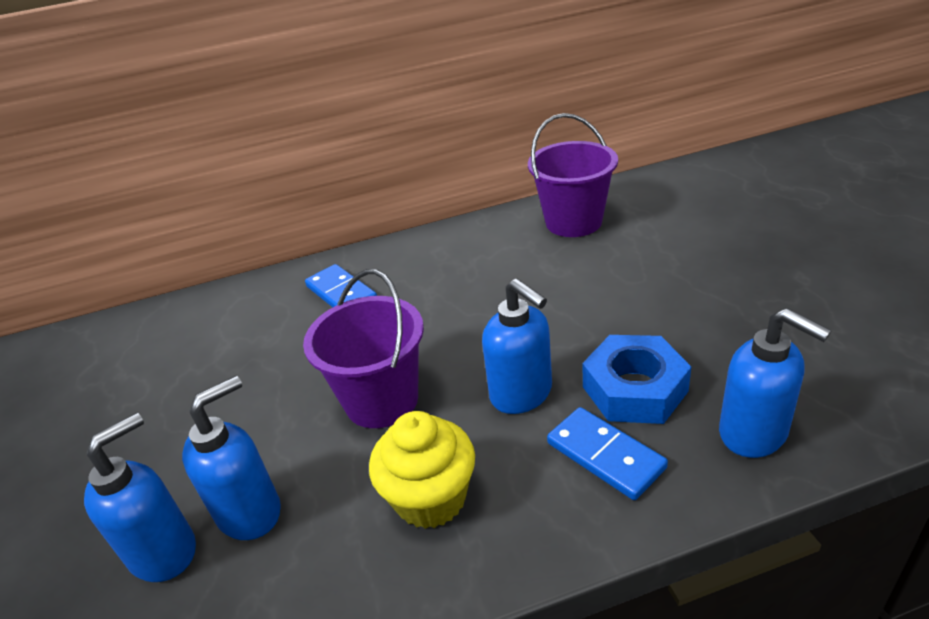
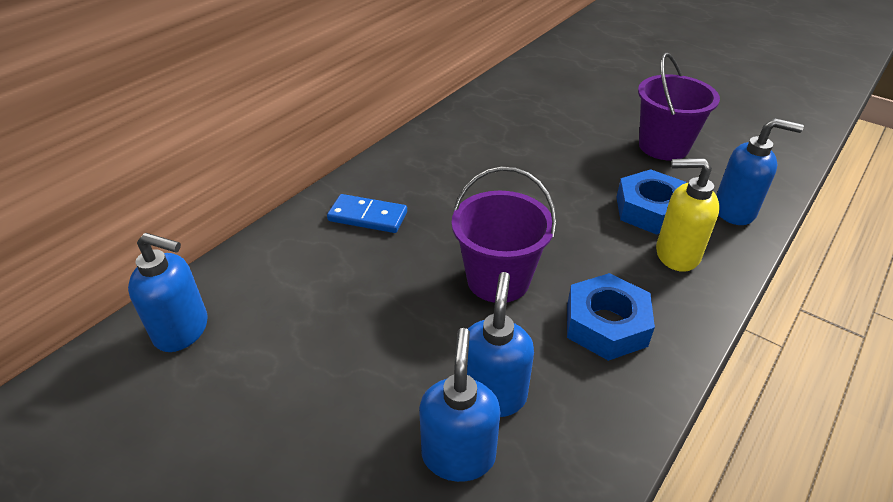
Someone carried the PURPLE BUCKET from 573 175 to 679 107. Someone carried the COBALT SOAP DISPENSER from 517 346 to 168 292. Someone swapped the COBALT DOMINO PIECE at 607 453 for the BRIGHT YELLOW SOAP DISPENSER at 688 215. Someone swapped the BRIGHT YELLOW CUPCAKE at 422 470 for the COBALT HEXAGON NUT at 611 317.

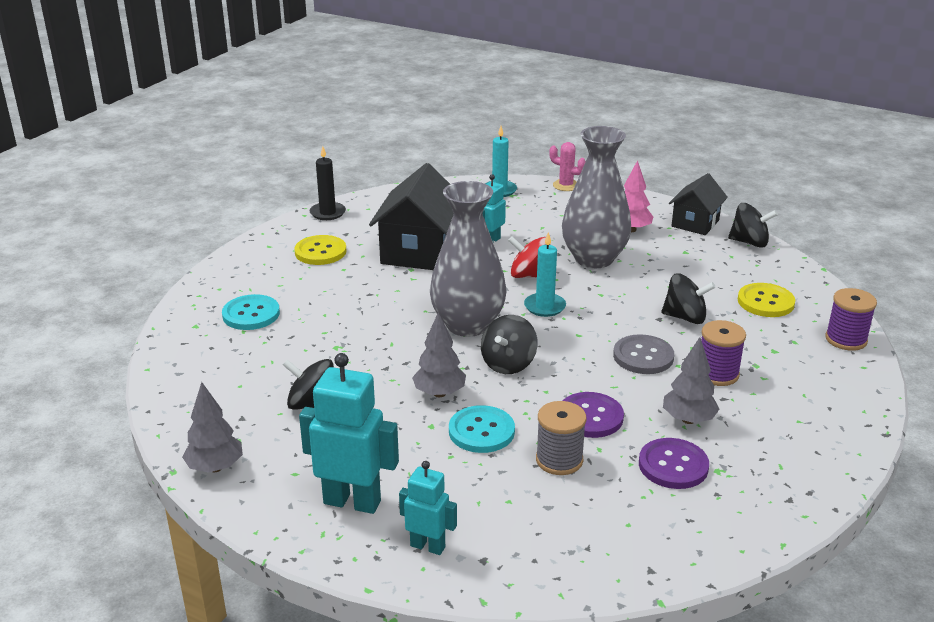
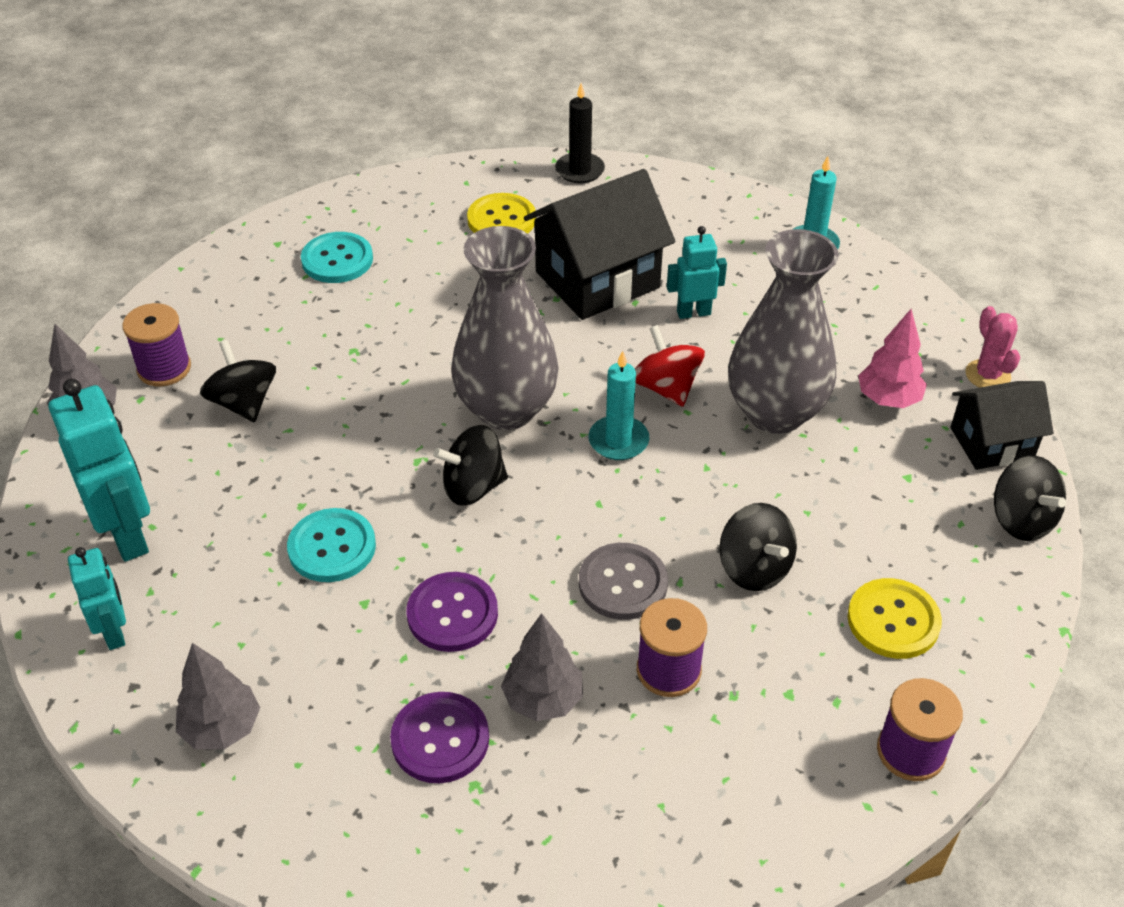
Someone carried the PINK CACTUS from 567 166 to 992 347. Someone carried the GRAY TREE from 439 354 to 218 696. Someone took away the GRAY REEL OF THREAD at 561 438. Someone put down the PURPLE REEL OF THREAD at 156 345.

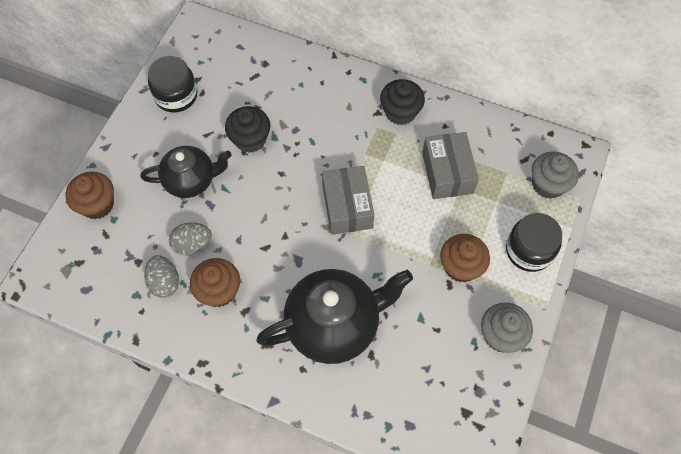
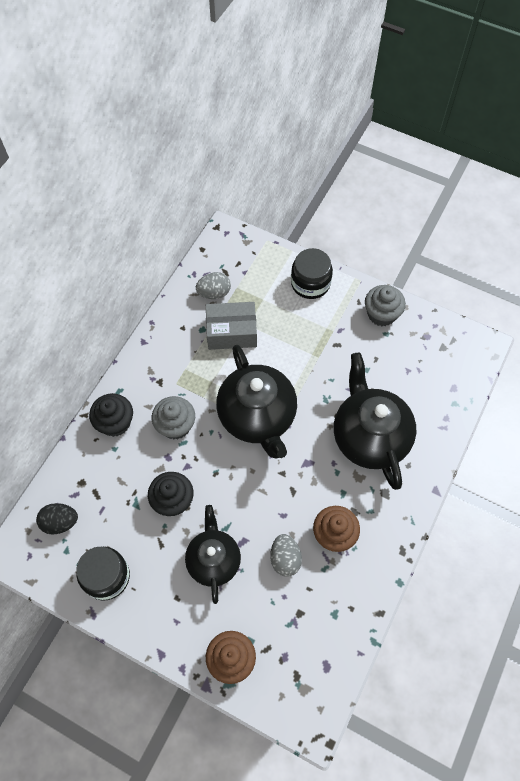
Someone carried the BLACK CUPCAKE from 402 102 to 111 415. Someone carried the GRAY CUPCAKE from 555 175 to 173 417. Someone swapped the GRAY BOX at 348 200 for the BLACK TEAPOT at 256 402. Someone took away the RUSSET CUPCAKE at 465 258. Someone carried the GRAY EGG from 161 276 to 213 285. Someone put down the BLACK EGG at 57 519.

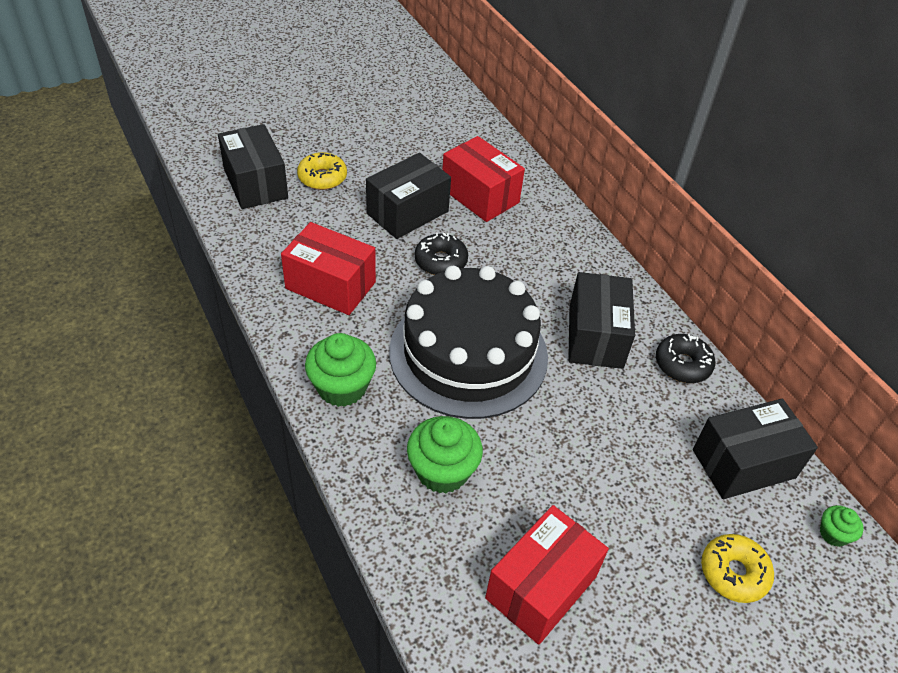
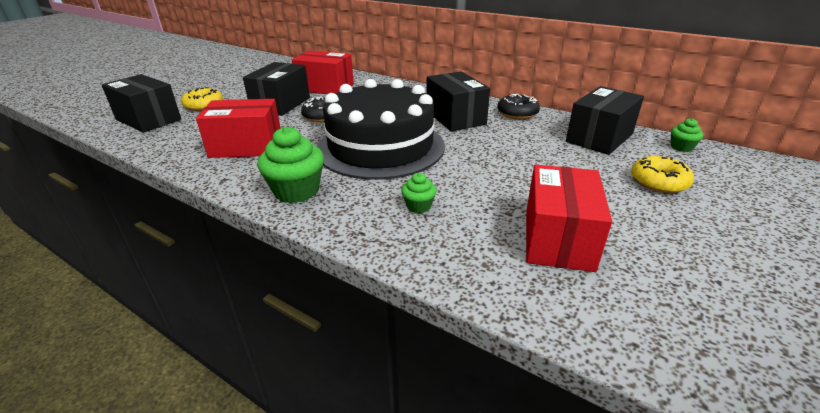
Someone scaled the LEAF-GREEN CUPCAKE at 445 455 by 0.52.

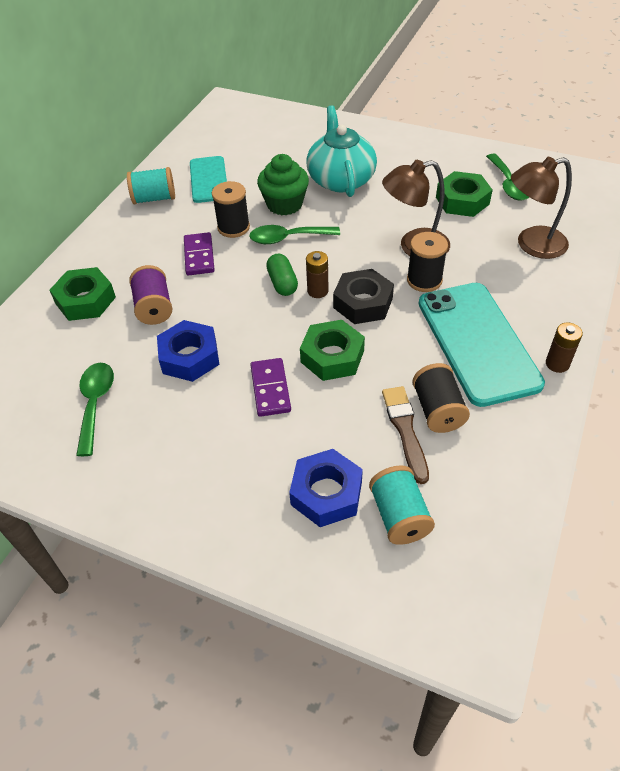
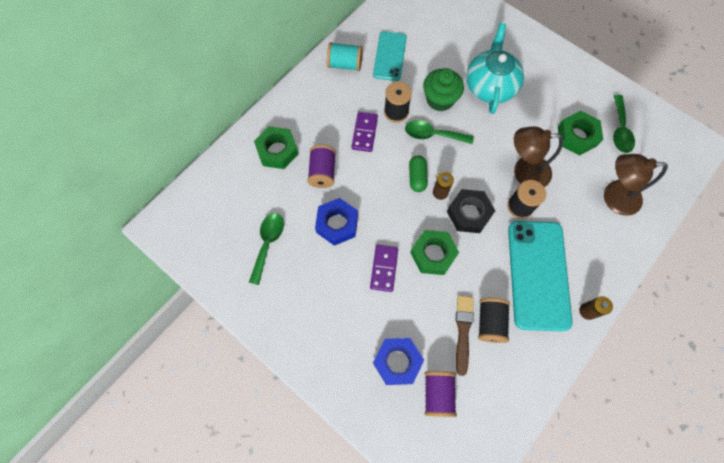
Someone repainted the TURQUOISE REEL OF THREAD at 402 505, which became the PURPLE REEL OF THREAD at 441 394.

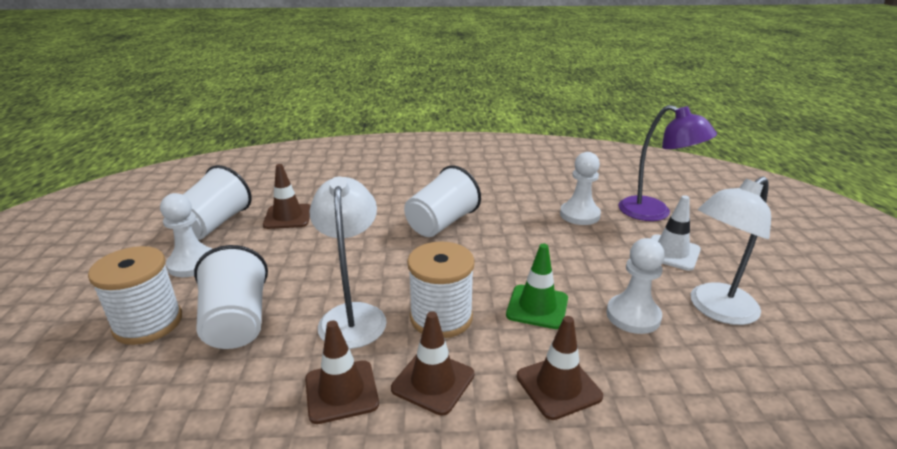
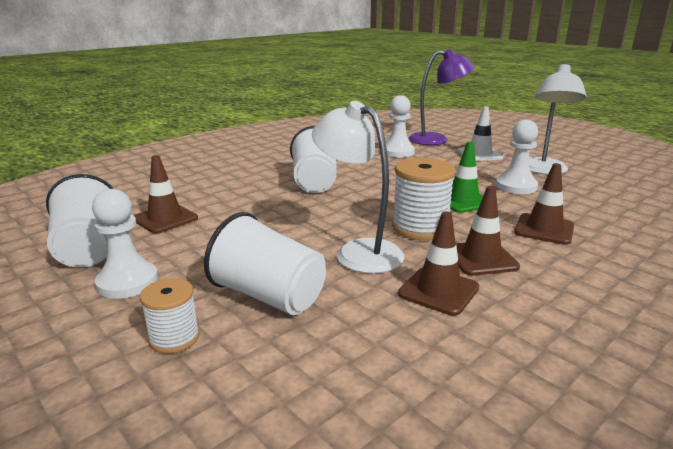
Someone scaled the WHITE REEL OF THREAD at 135 295 by 0.60.

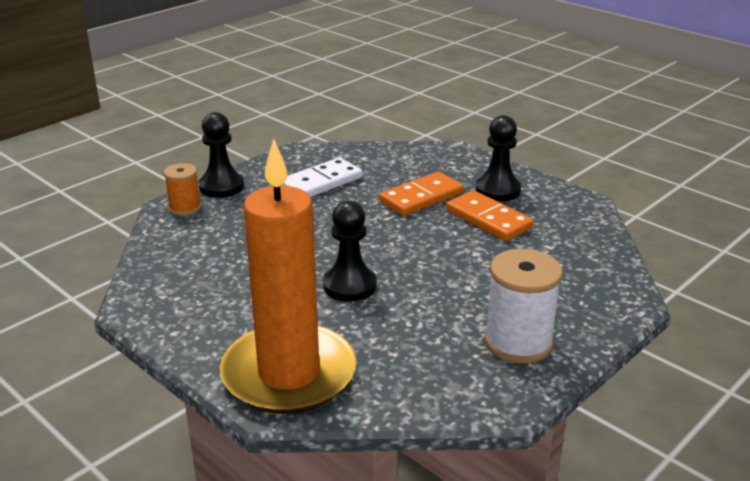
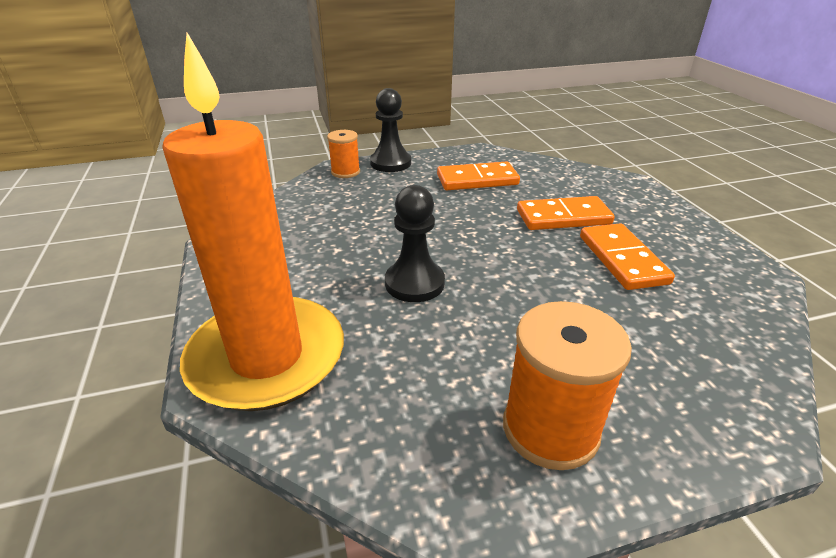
Someone took away the BLACK PAWN at 498 158. Someone repainted the WHITE DOMINO PIECE at 321 177, which became the BRIGHT ORANGE DOMINO PIECE at 478 176. Someone repainted the WHITE REEL OF THREAD at 524 306, which became the BRIGHT ORANGE REEL OF THREAD at 567 385.

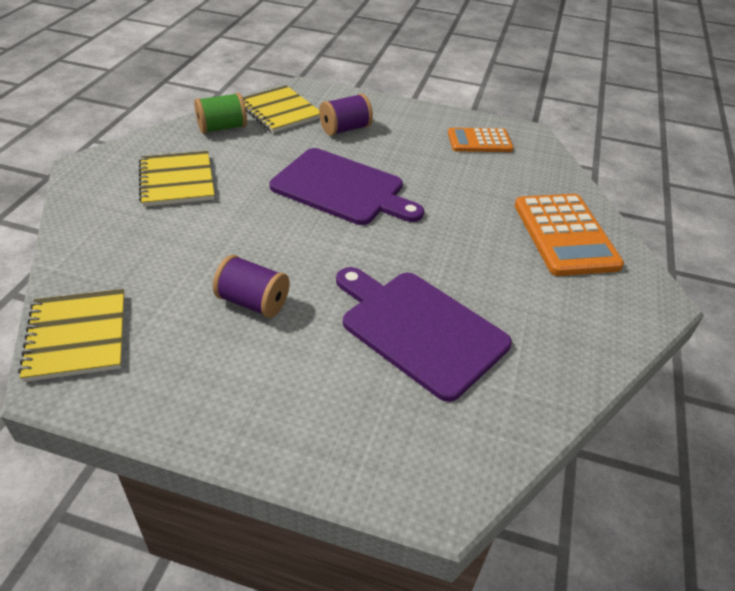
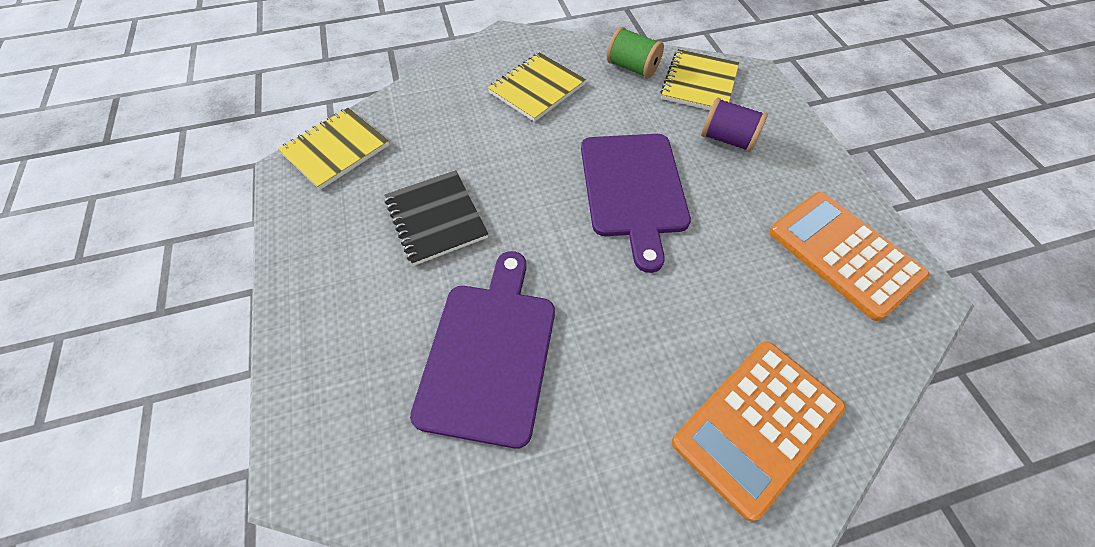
Someone scaled the BRIGHT ORANGE ADDING MACHINE at 480 140 by 1.61. Someone swapped the PURPLE REEL OF THREAD at 251 286 for the BLACK EXERCISE BOOK at 436 218.

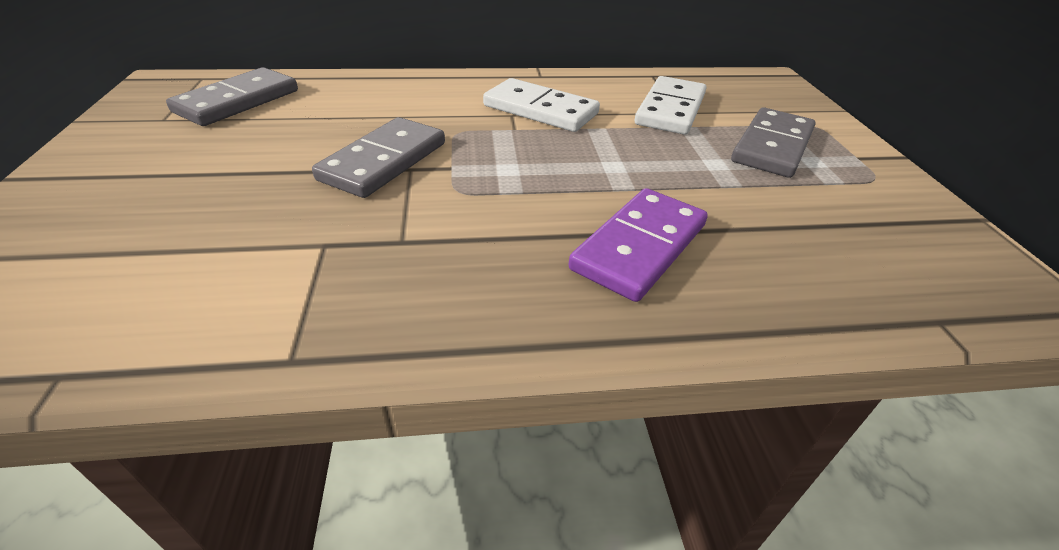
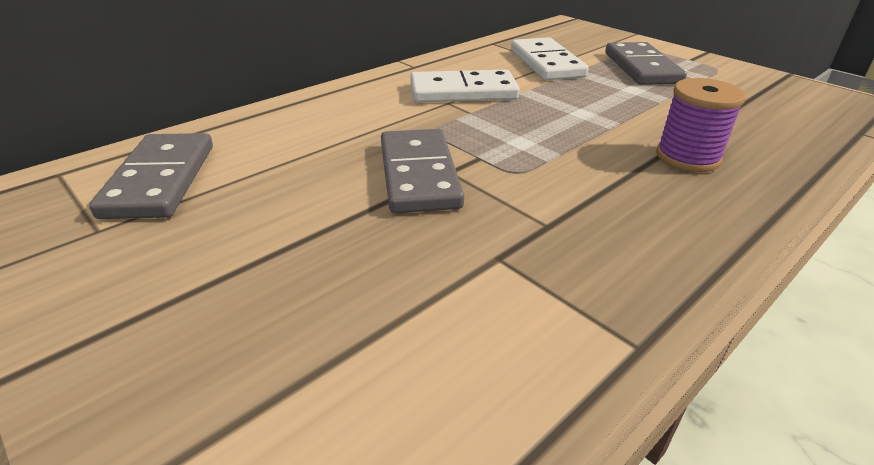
Someone swapped the PURPLE DOMINO PIECE at 638 245 for the PURPLE REEL OF THREAD at 701 125.

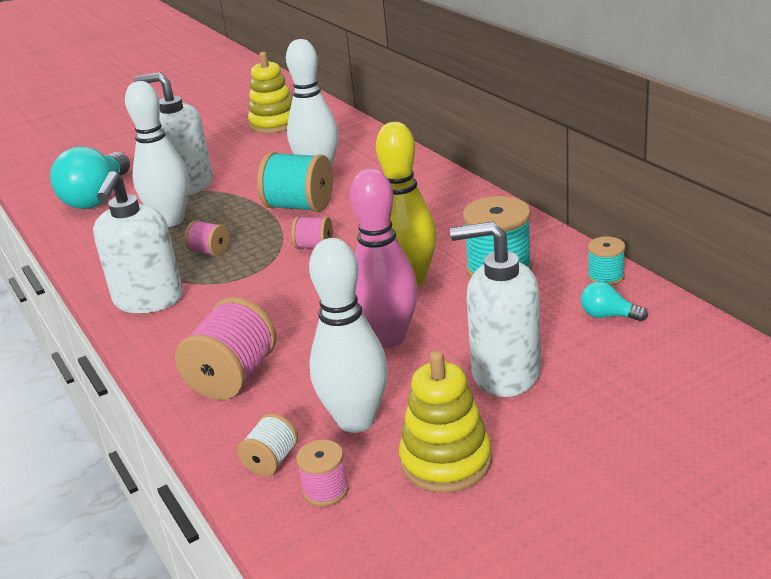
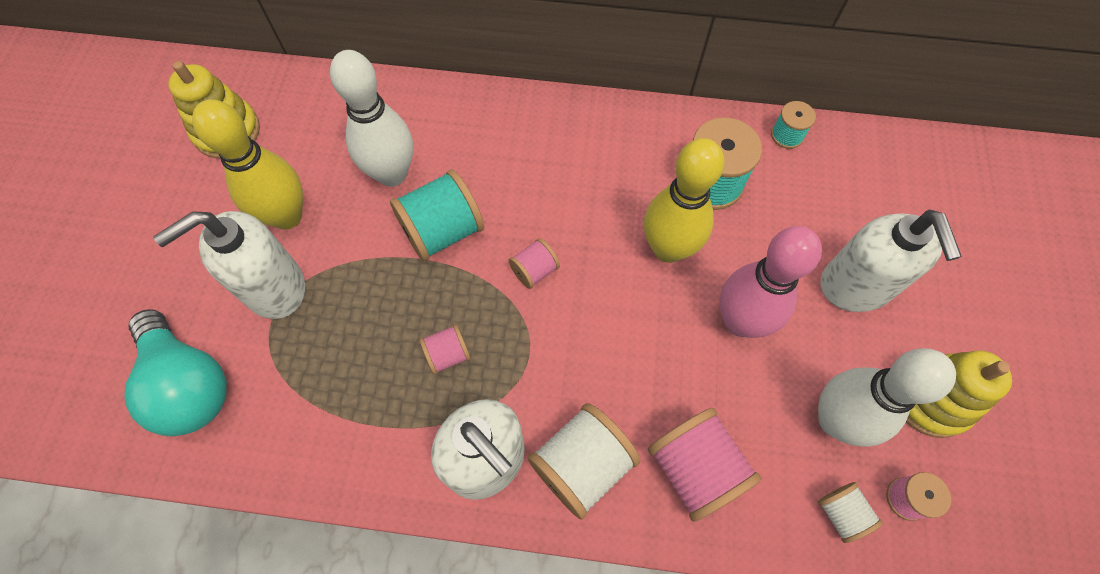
Someone took away the WHITE TENPIN at 157 154. Someone rotated the WHITE SOAP DISPENSER at 495 309 by 60 degrees counterclockwise. Someone took away the TURQUOISE BULB at 614 301. Someone put down the BRIGHT YELLOW TENPIN at 247 164. Someone put down the WHITE REEL OF THREAD at 584 461.

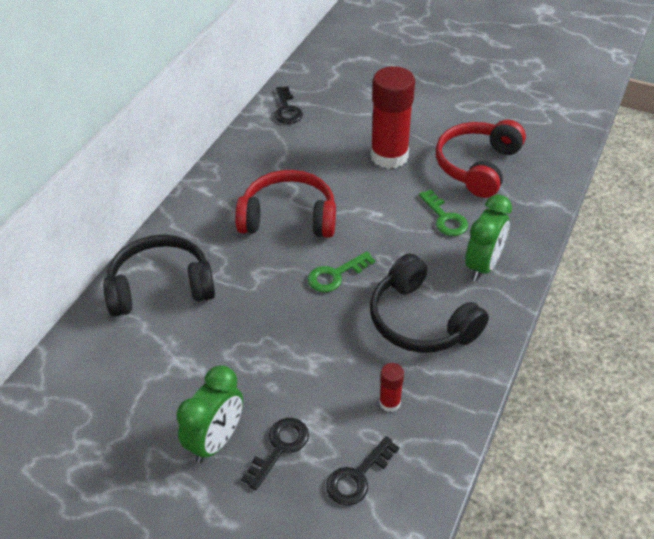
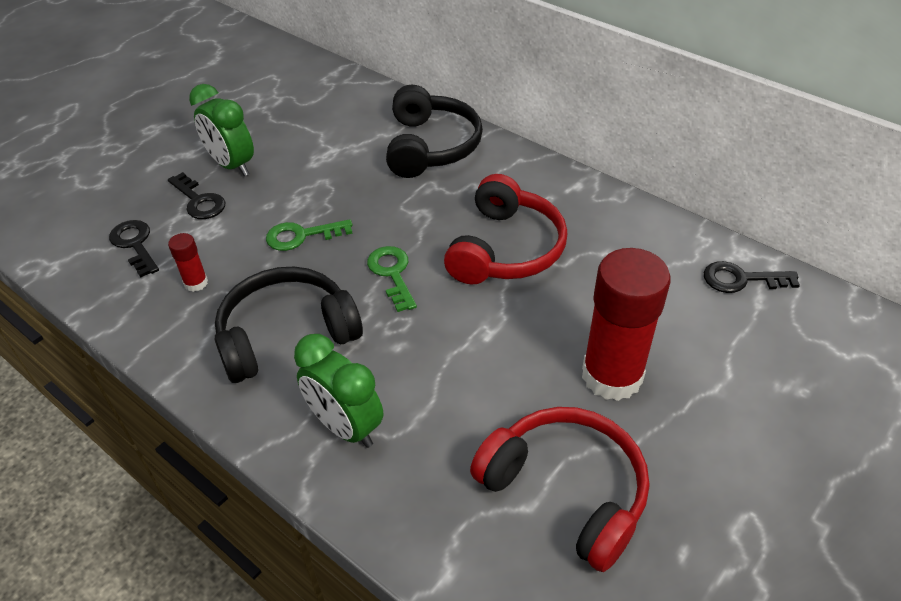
Someone carried the LEAF-GREEN LATCHKEY from 443 213 to 309 235.

